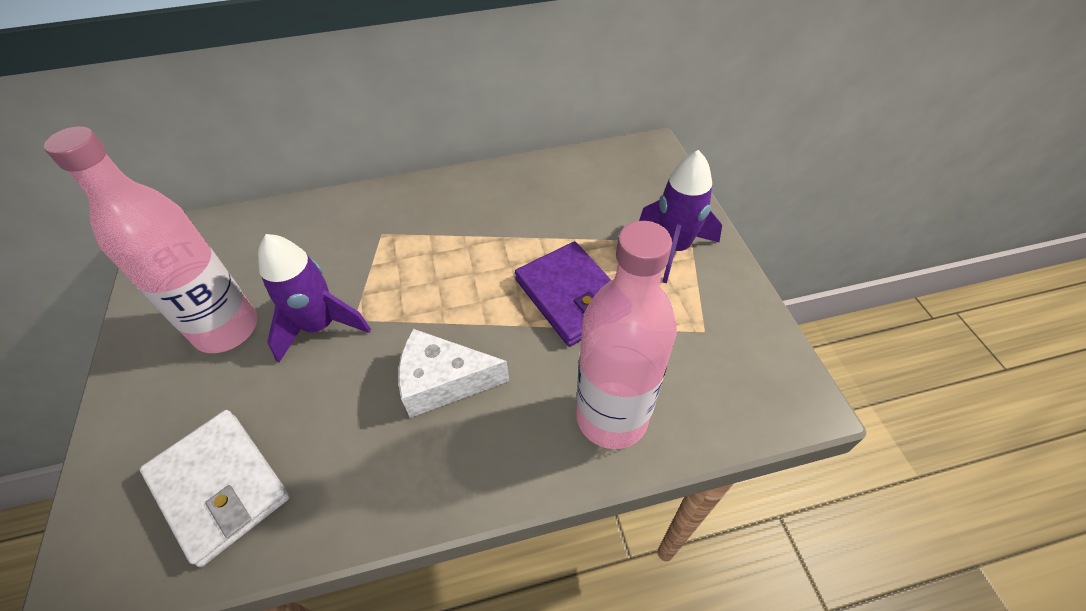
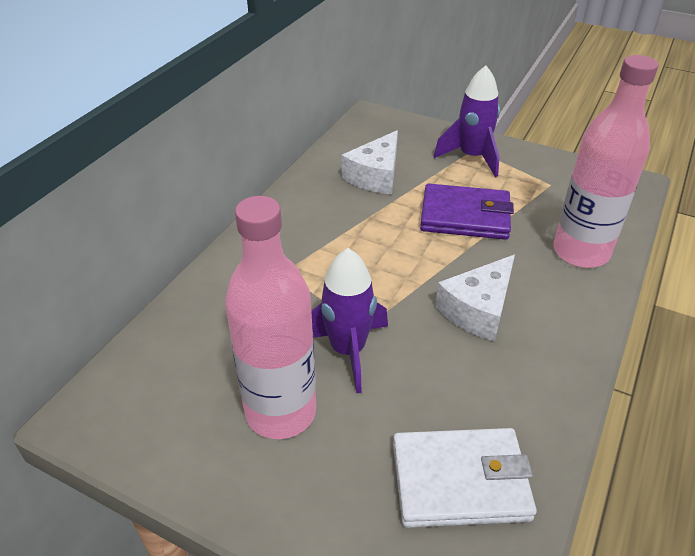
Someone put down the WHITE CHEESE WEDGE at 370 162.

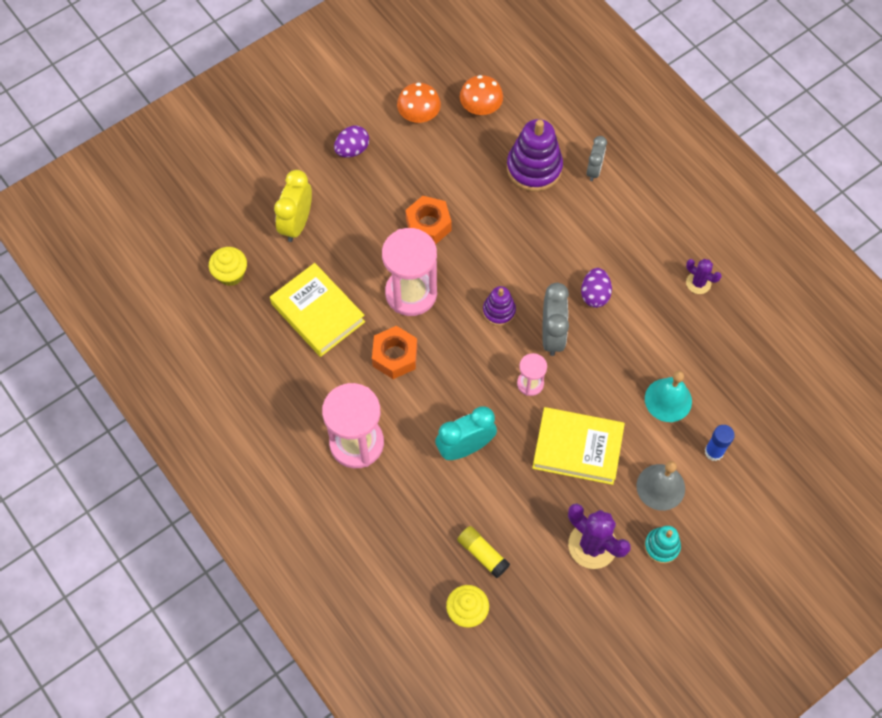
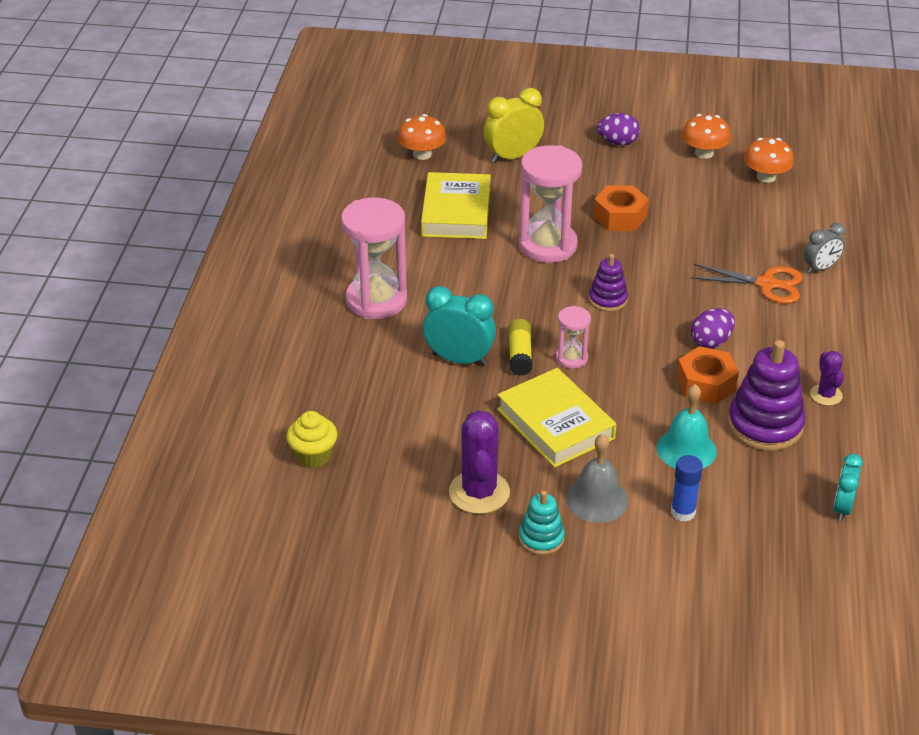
Someone carried the PURPLE STACKING RINGS from 535 155 to 766 395. Someone swapped the BRIGHT YELLOW CUPCAKE at 228 266 for the BRIGHT ORANGE TOADSTOOL at 422 137. Someone took away the GRAY BEDSIDE CLOCK at 555 319. Someone carried the BRIGHT ORANGE HEXAGON NUT from 394 352 to 707 375. Someone carried the BRIGHT YELLOW GLUE STICK from 483 552 to 520 347. Someone put down the BRIGHT ORANGE SHEARS at 747 284. Someone put down the TURQUOISE BEDSIDE CLOCK at 848 487.

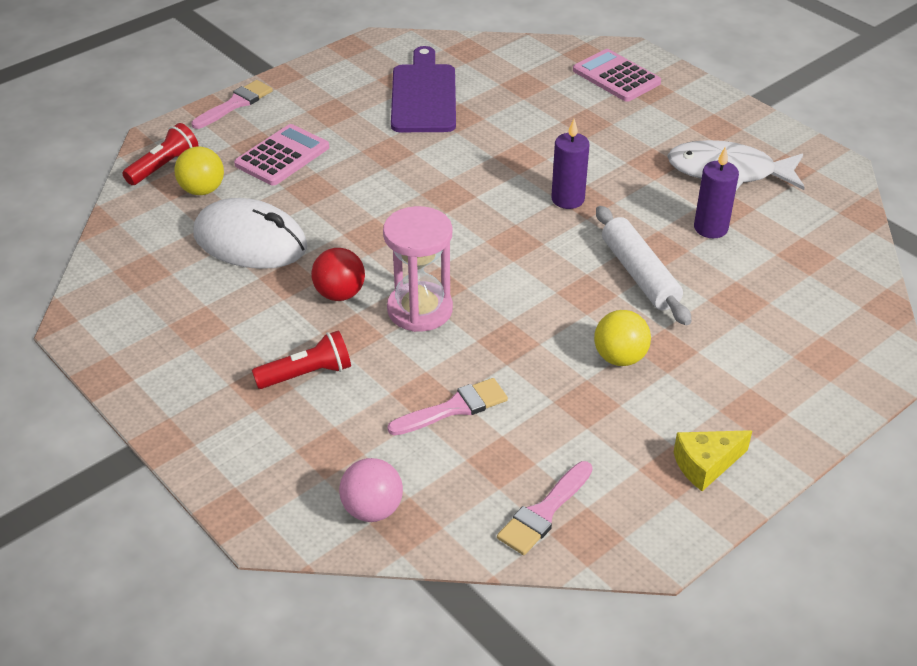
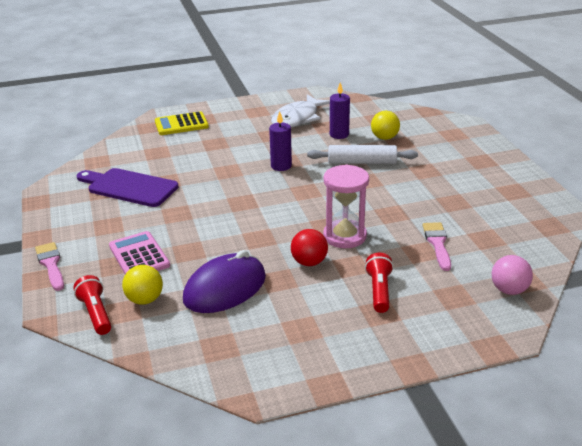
Someone repainted the PINK ADDING MACHINE at 617 75, which became the BRIGHT YELLOW ADDING MACHINE at 182 123. Someone repainted the WHITE MOUSE at 250 233, which became the PURPLE MOUSE at 224 281. Someone carried the BRIGHT YELLOW SPHERE from 622 338 to 385 125. Someone took away the BRIGHT YELLOW CHEESE WEDGE at 713 460. Someone took away the PINK PAINT BRUSH at 545 508.

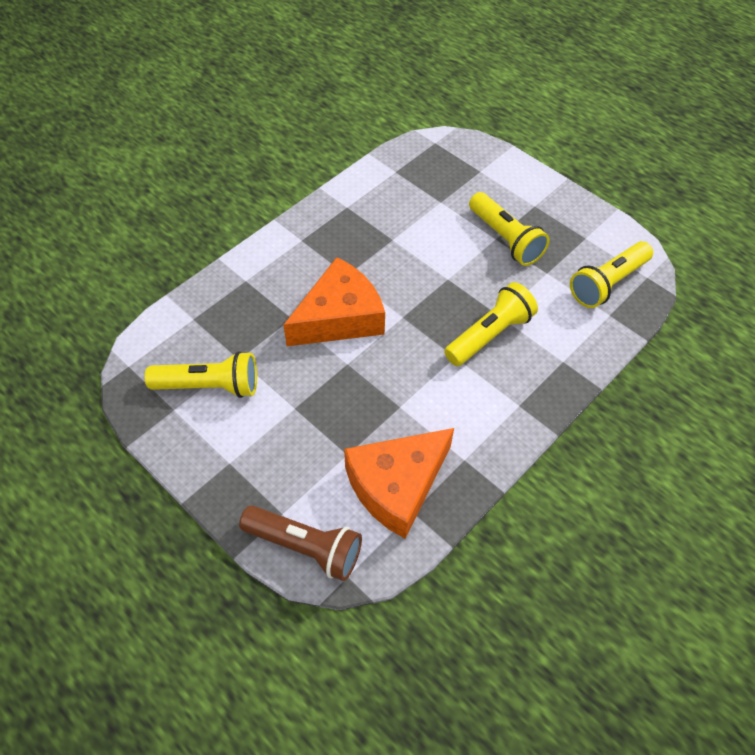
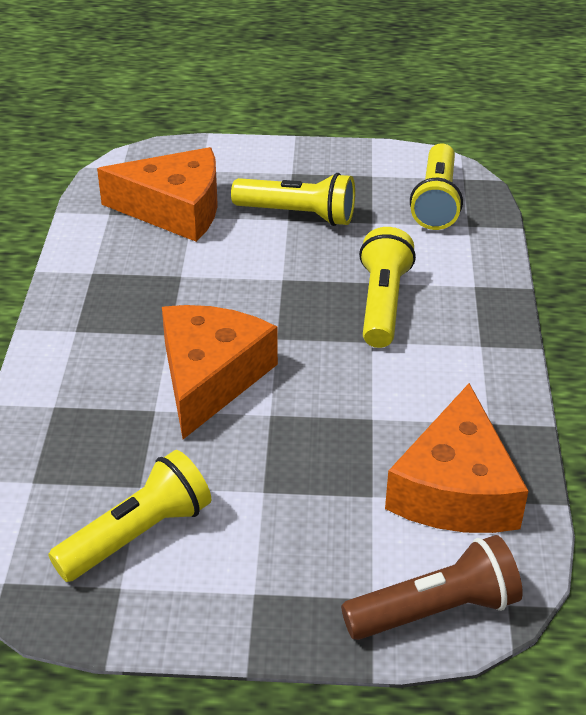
Someone put down the BRIGHT ORANGE CHEESE WEDGE at 157 194.

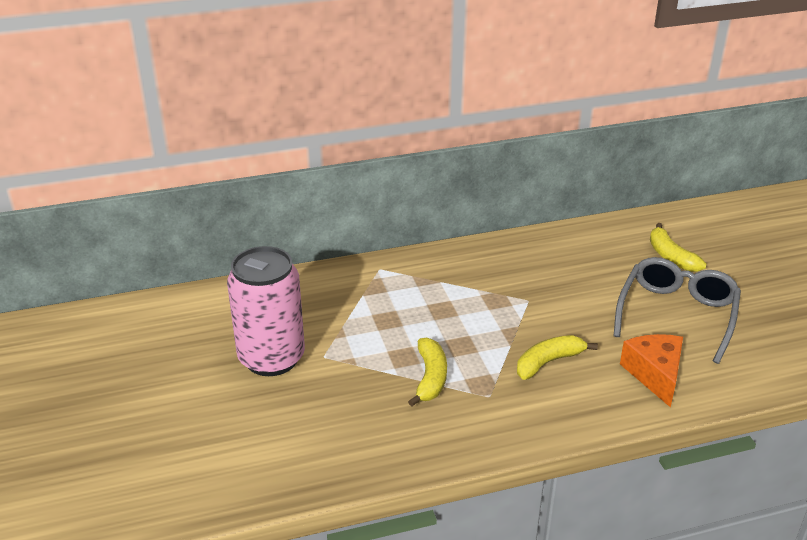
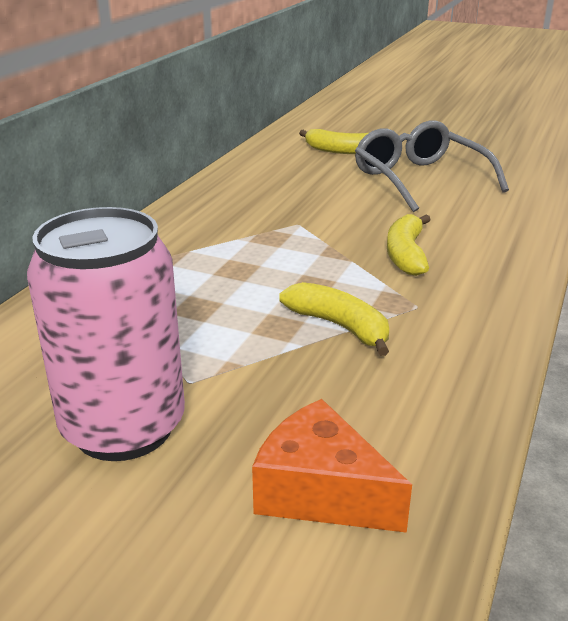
Someone carried the BRIGHT ORANGE CHEESE WEDGE from 651 371 to 332 466.

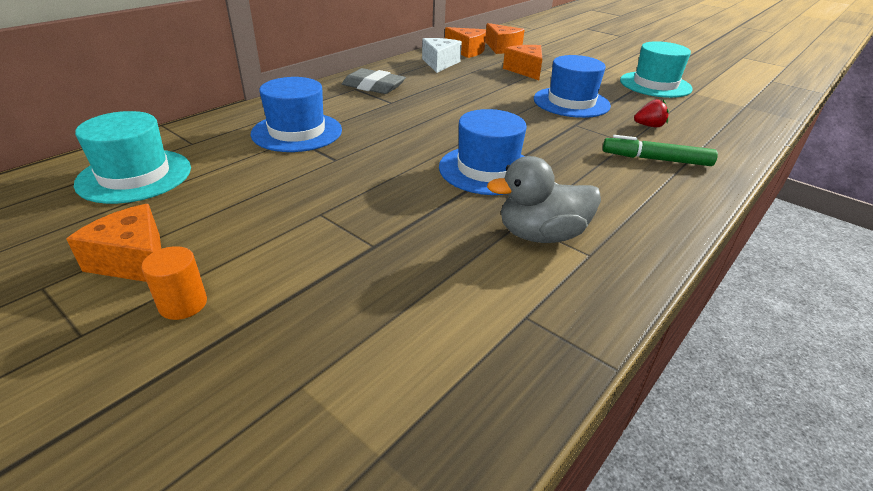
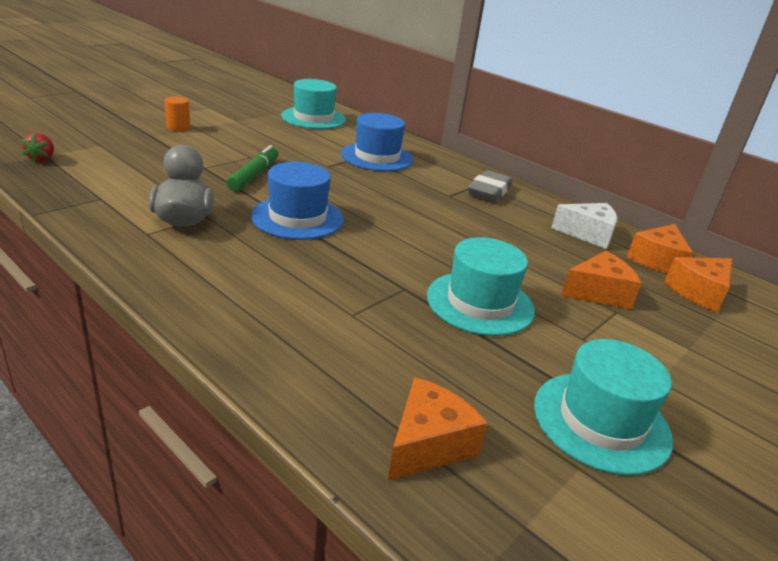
Someone repainted the COBALT HAT at 572 86, which became the TURQUOISE HAT at 481 286. Someone carried the RED BERRY from 651 113 to 37 148. Someone carried the LEAF-GREEN MARKER PEN from 660 150 to 252 168. Someone carried the BRIGHT ORANGE CHEESE WEDGE from 113 243 to 438 429.

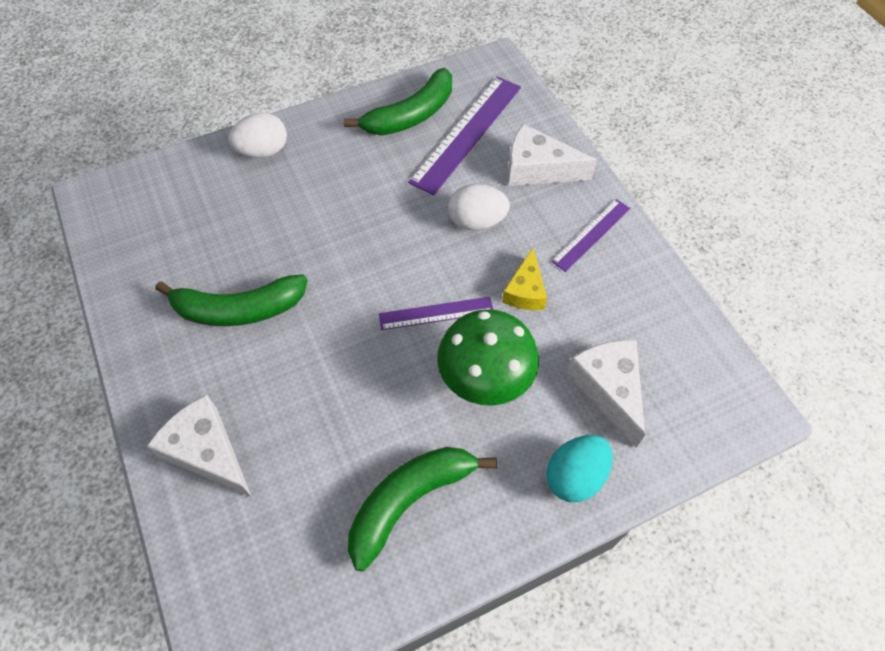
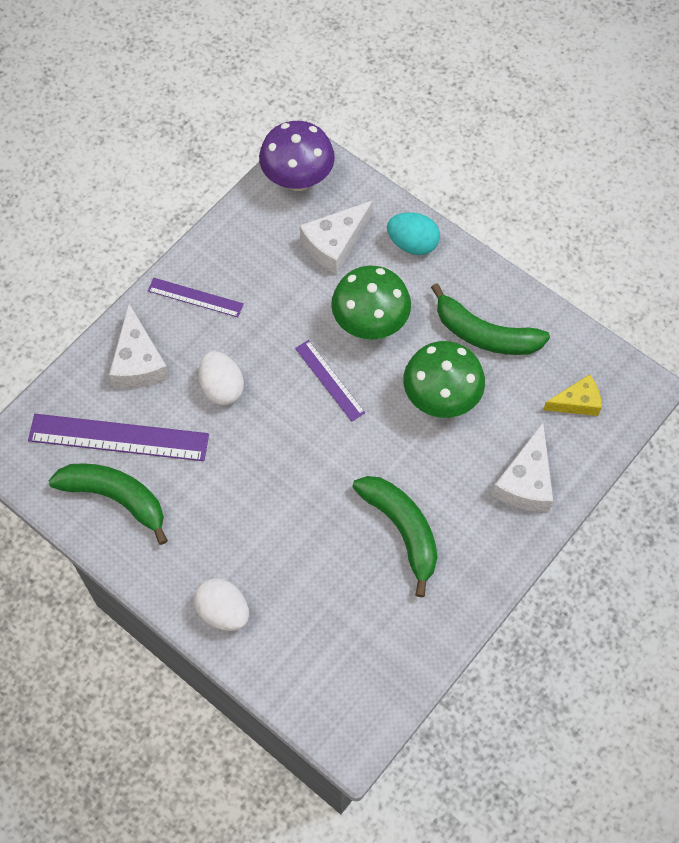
Someone carried the BRIGHT YELLOW CHEESE WEDGE from 524 279 to 572 395. Someone put down the PURPLE TOADSTOOL at 297 156. Someone put down the LEAF-GREEN TOADSTOOL at 444 379.

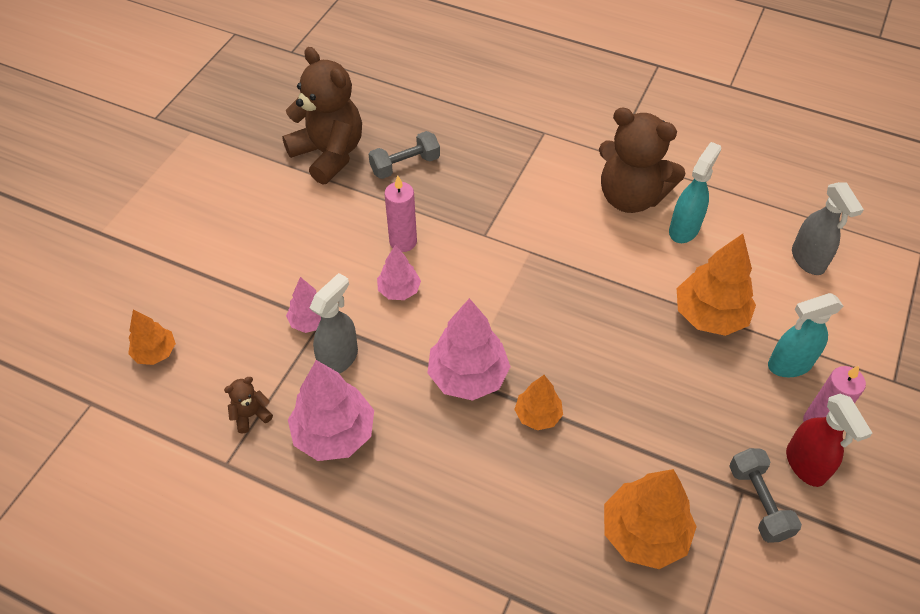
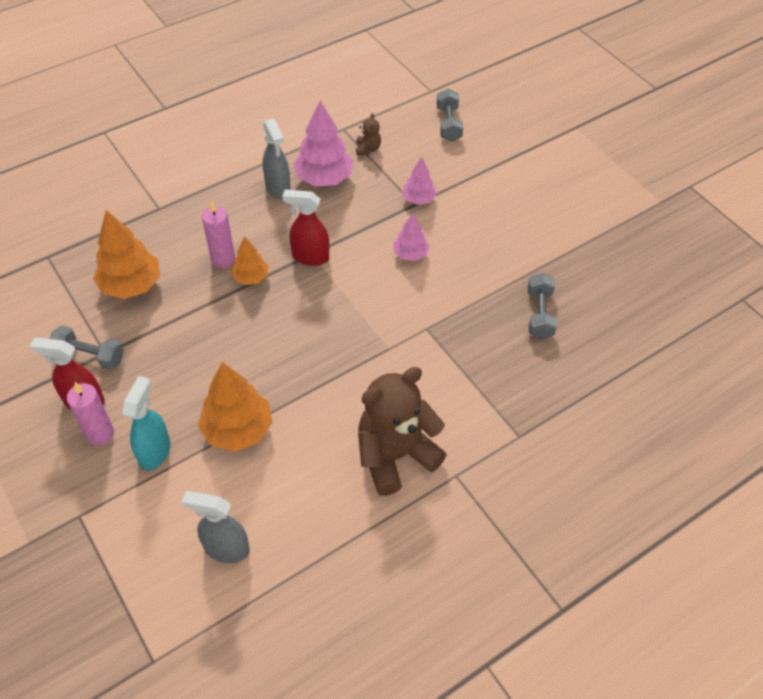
Someone took away the RUSSET STUFFED BEAR at 322 116. Someone took away the TURQUOISE SPRAY CLEANER at 695 192. Someone carried the PINK WAX CANDLE from 401 214 to 218 234. Someone carried the GRAY SPRAY CLEANER from 334 323 to 277 158. Someone swapped the PINK TREE at 469 349 for the RED SPRAY CLEANER at 305 227. Someone swapped the BRIGHT ORANGE TREE at 152 337 for the GRAY DUMBBELL at 449 115.

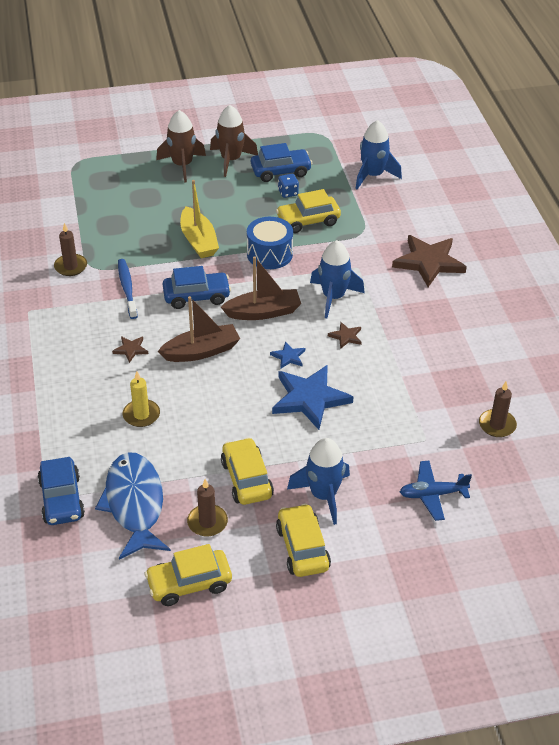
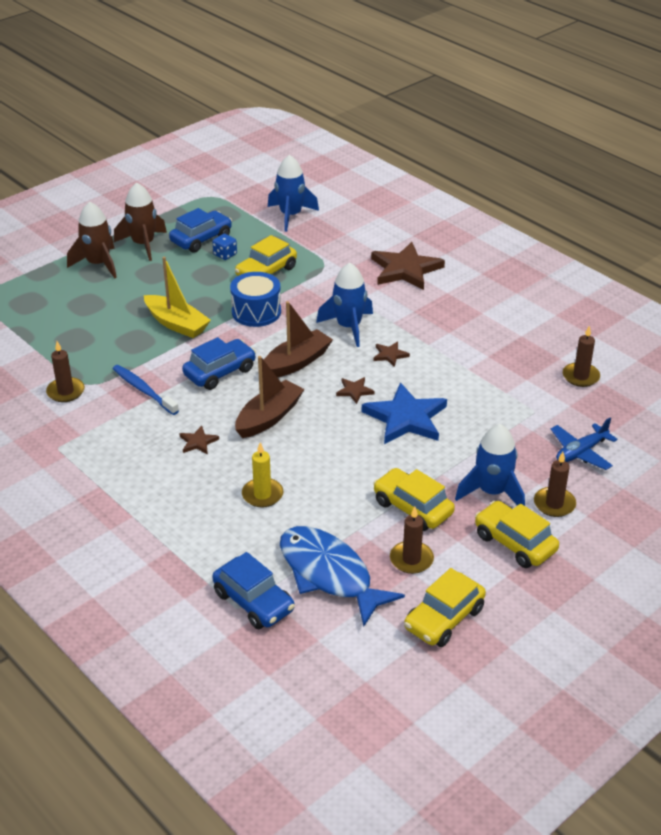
Someone repainted the COBALT FIVE-POINTED STAR at 287 355, which became the RUSSET FIVE-POINTED STAR at 355 390. Someone put down the RUSSET WAX CANDLE at 555 484.

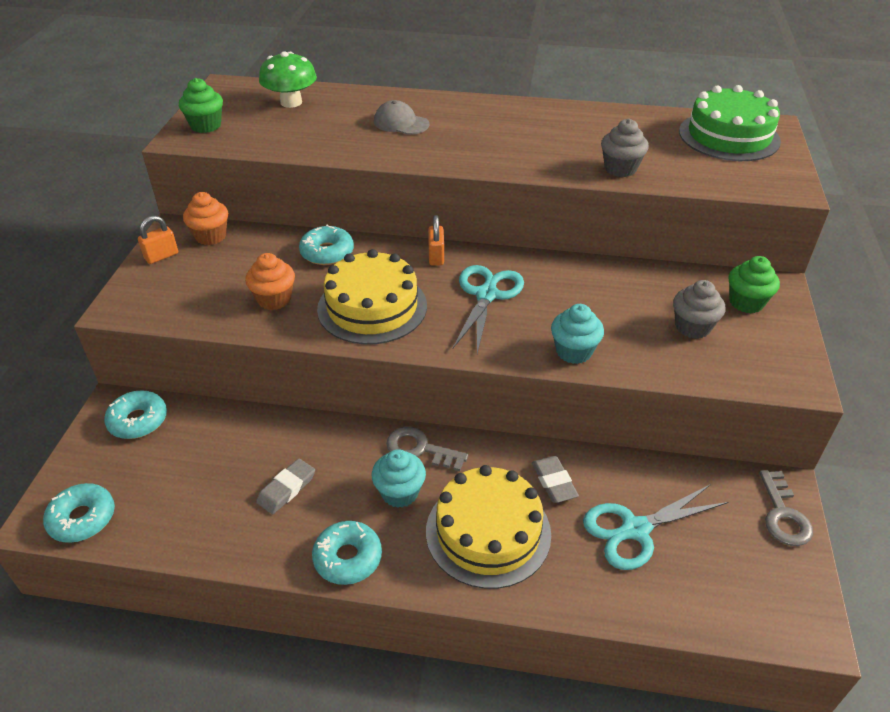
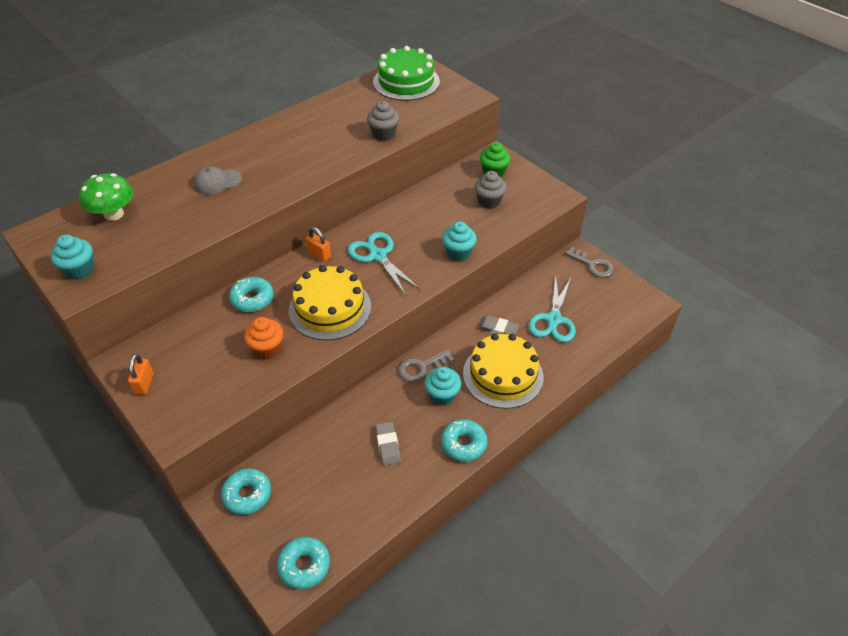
Someone repainted the LEAF-GREEN CUPCAKE at 201 105, which became the TURQUOISE CUPCAKE at 72 257. Someone took away the BRIGHT ORANGE CUPCAKE at 205 218.

